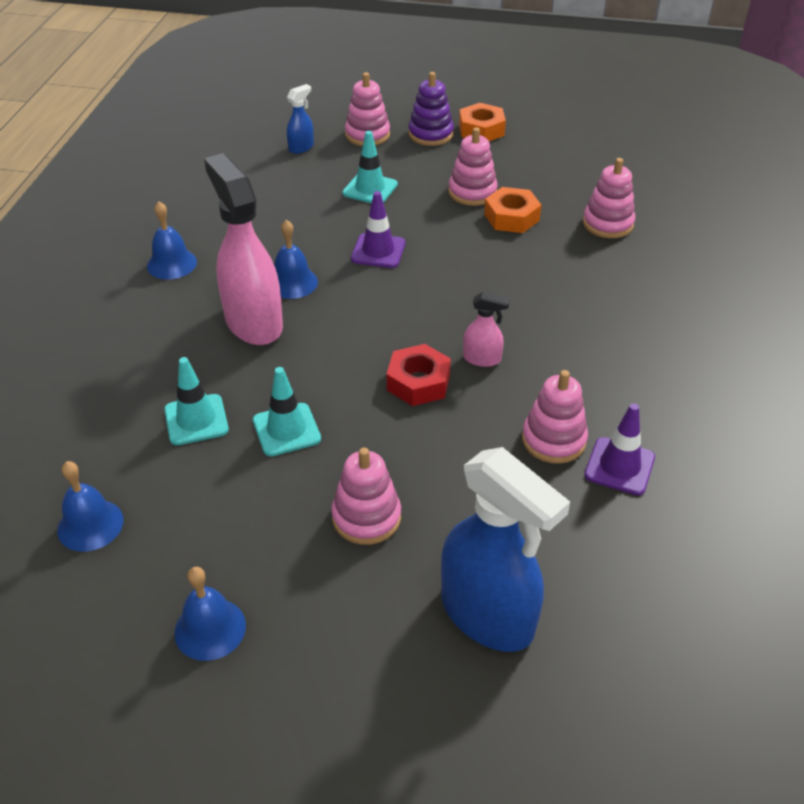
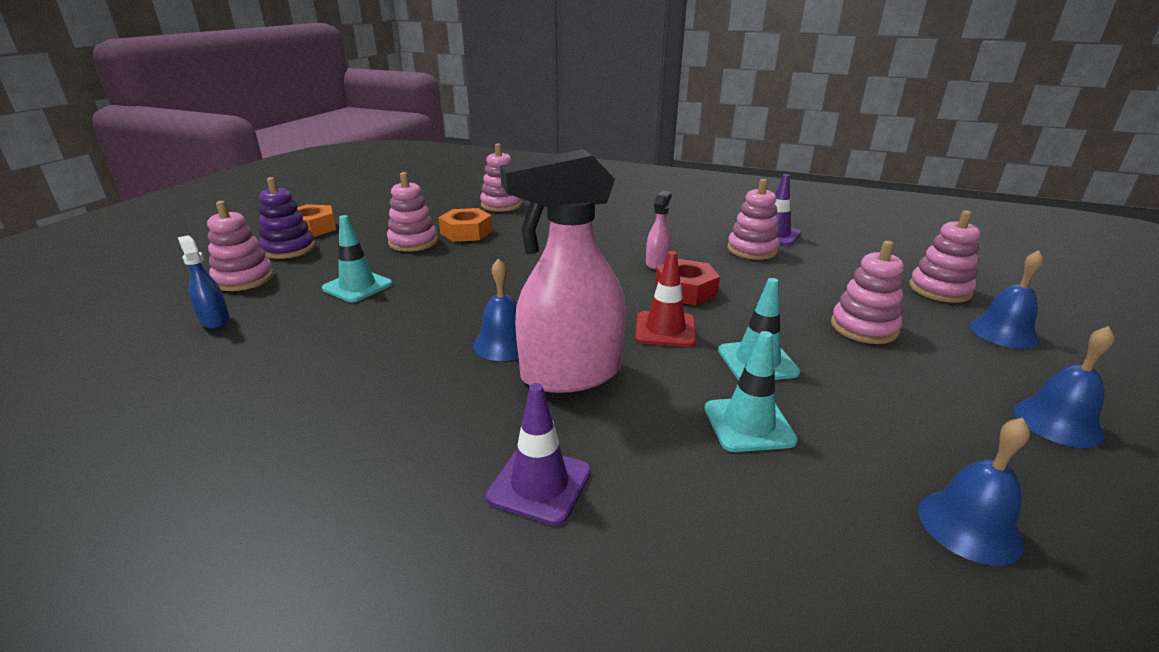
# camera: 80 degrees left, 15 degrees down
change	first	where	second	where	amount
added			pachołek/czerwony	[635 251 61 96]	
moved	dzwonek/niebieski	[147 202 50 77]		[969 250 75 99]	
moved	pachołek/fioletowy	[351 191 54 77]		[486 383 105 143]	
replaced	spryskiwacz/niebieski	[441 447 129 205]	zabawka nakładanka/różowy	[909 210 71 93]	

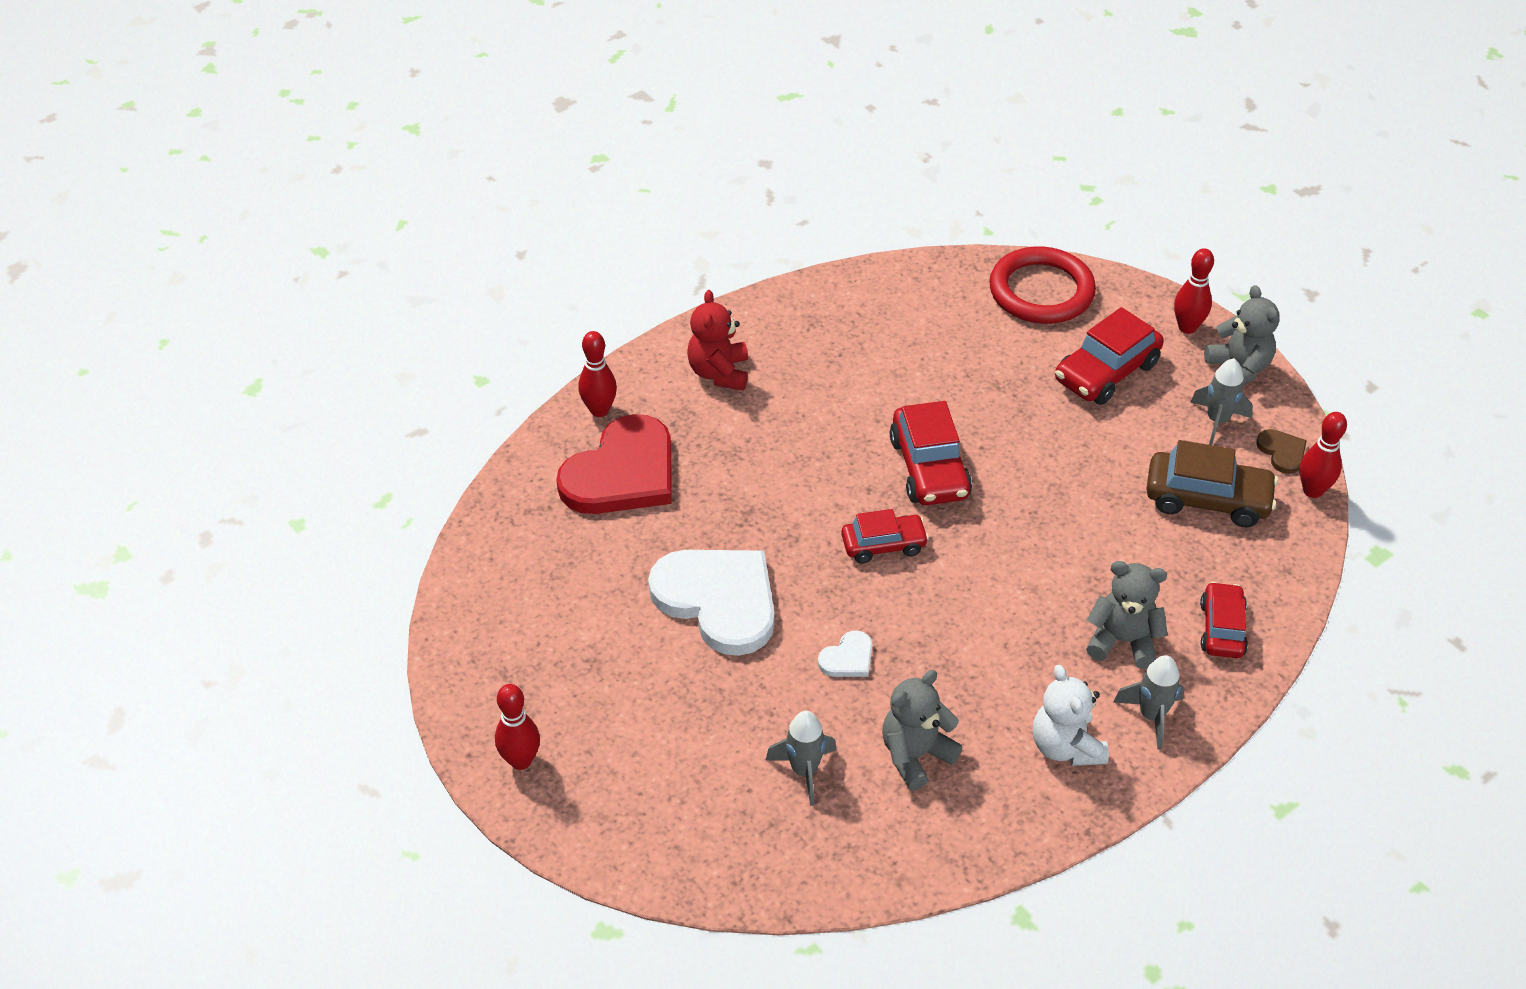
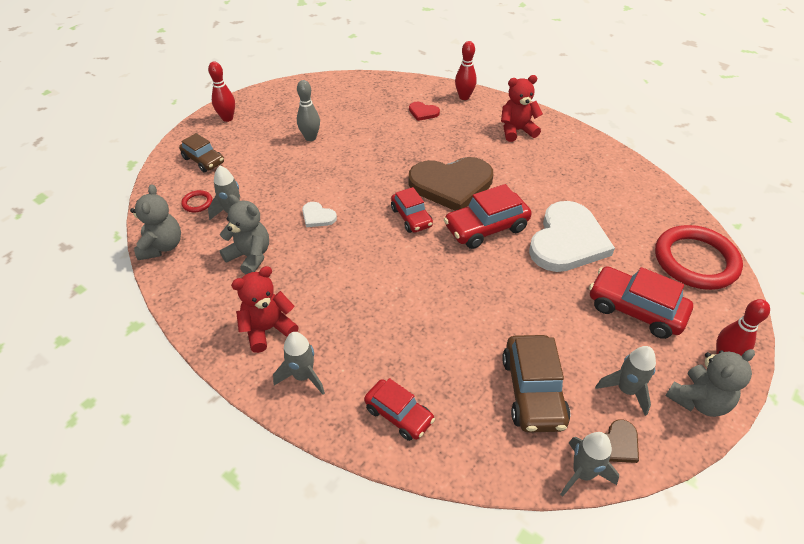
# camera: 75 degrees right, 0 degrees up
change	first	where	second	where	amount
added			samochód/brązowy	[179 133 45 39]	
added			pierścień/czerwony	[181 190 31 22]	
added			kręgiel/szary	[297 80 23 61]	
added			serce/brązowy	[409 157 84 54]	
moved	serce/biały	[648 550 127 106]		[529 201 86 71]	
moved	miś/szary	[1086 561 82 108]		[130 184 51 76]	
replaced	kręgiel/czerwony	[1300 412 47 86]	rakieta/szary	[560 432 59 65]	
recoloured	miś/biały	[1033 665 76 101]	miś/czerwony	[231 266 67 87]	
turned	samochód/czerwony	[1200 581 48 77]		[364 378 71 63]	45 degrees clockwise
resized	serce/czerwony	[556 414 115 100]		[409 102 31 19]	x0.42

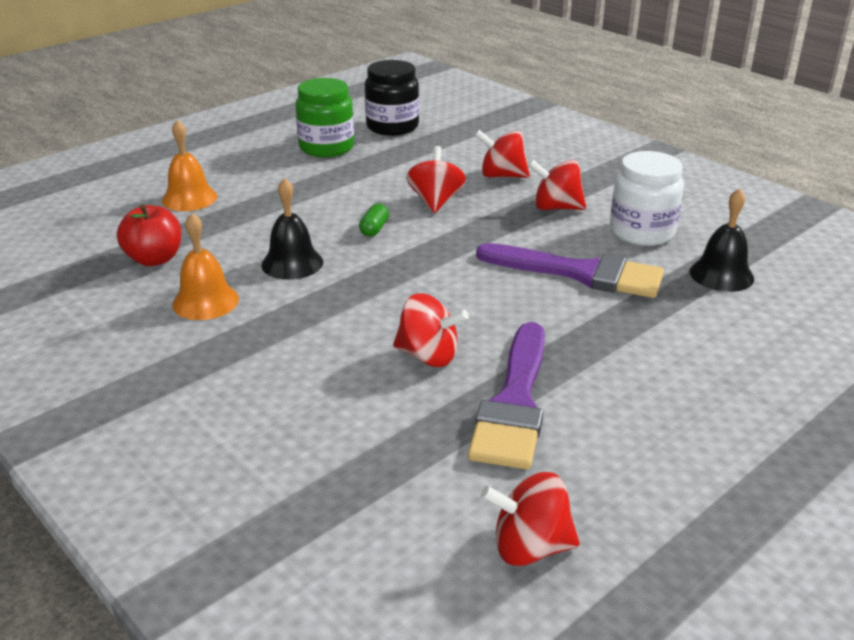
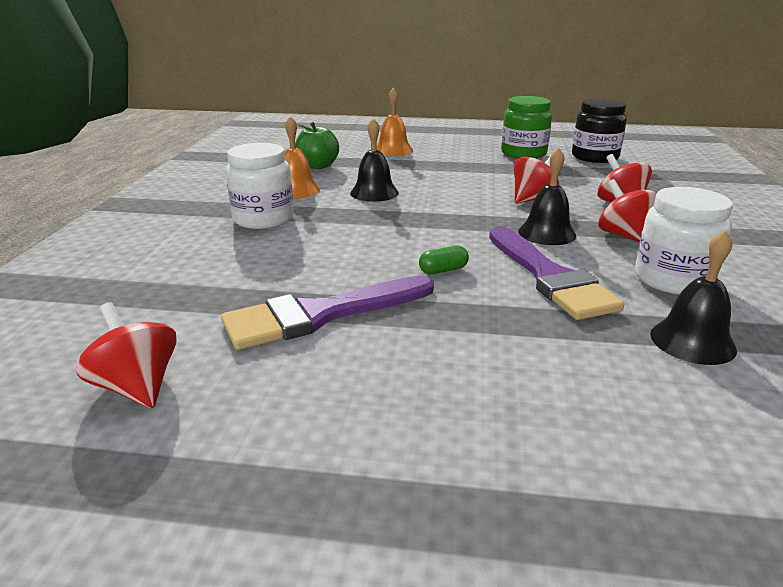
# camera: 50 degrees right, 5 degrees down
change	first	where	second	where	amount
removed	bączek/czerwony	[393 293 76 74]			
added			słoik/biały	[226 143 68 86]	
added			dzwonek/czarny	[518 148 58 97]	
moved	kapsułka/zielony	[359 204 30 33]		[419 245 50 29]	
recoloured	jabłko/czerwony	[117 204 65 62]	jabłko/zielony	[295 122 44 47]	

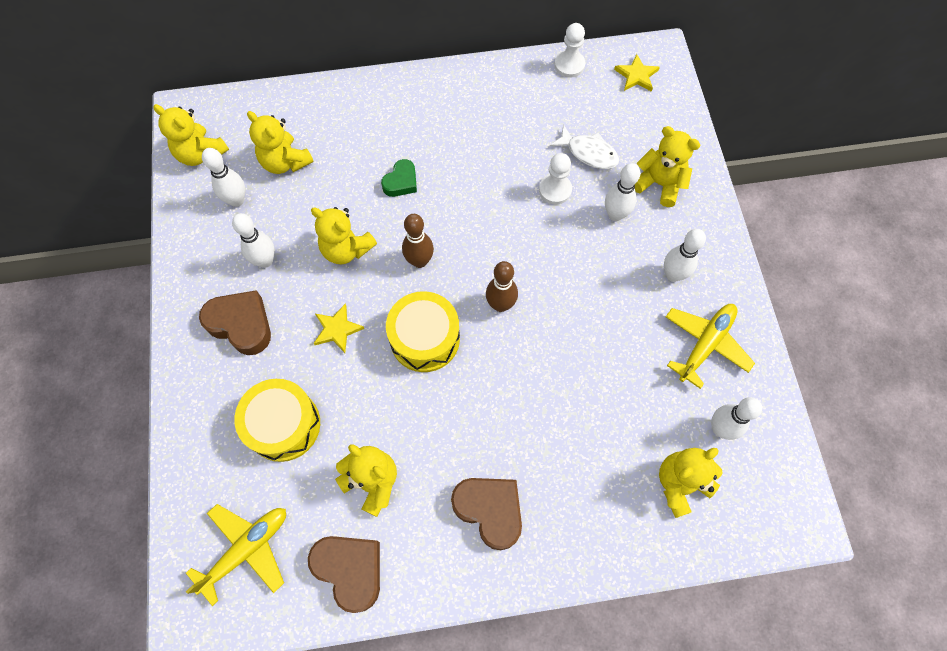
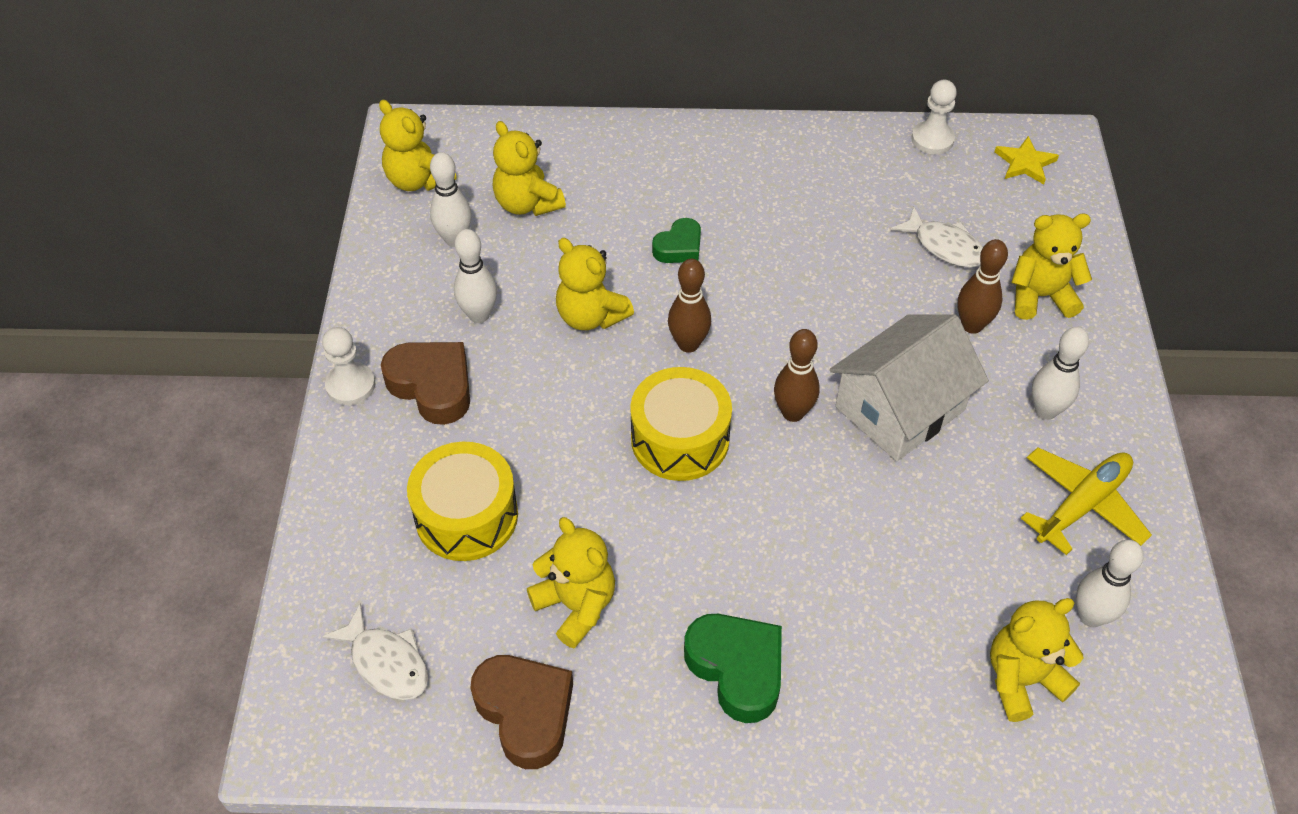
# camera: 10 degrees right, 15 degrees down
change	first	where	second	where	amount
removed	gwiazda/żółty	[313 304 51 49]			
added			domek/biały	[830 314 159 147]	
moved	pionek/biały	[539 153 33 51]		[322 327 53 78]	
replaced	samolot/żółty	[186 504 100 102]	ryba/biały	[322 603 106 97]	
recoloured	serce/brązowy	[451 478 71 72]	serce/zielony	[684 614 98 109]	
recoloured	kręgiel/biały	[605 163 36 58]	kręgiel/brązowy	[958 239 50 95]	
turned	miś/żółty	[635 126 65 81]		[1011 213 81 107]	45 degrees counterclockwise

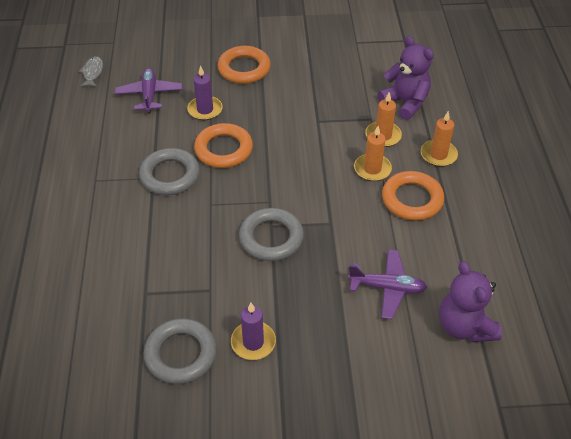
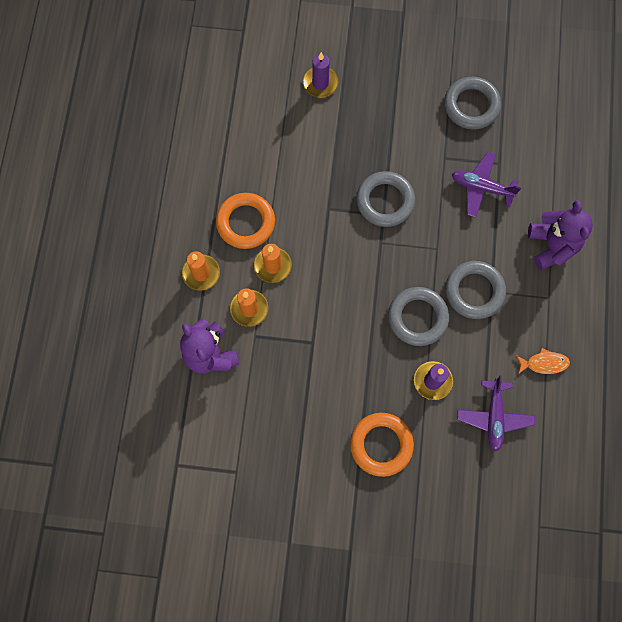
# camera: 170 degrees left, 25 degrees up
change	first	where	second	where	amount
removed	ryba/szary	[79 56 24 31]			
added			ryba/pomarańczowy	[516 348 54 26]	
moved	świeca/fioletowy	[231 303 45 57]		[303 52 35 46]	
moved	samolot/fioletowy	[348 249 79 70]		[452 152 69 66]	
moved	miś/fioletowy	[439 261 63 82]		[528 200 65 70]	
recoloured	pierścień/pomarańczowy	[194 123 59 45]	pierścień/szary	[388 287 61 59]	

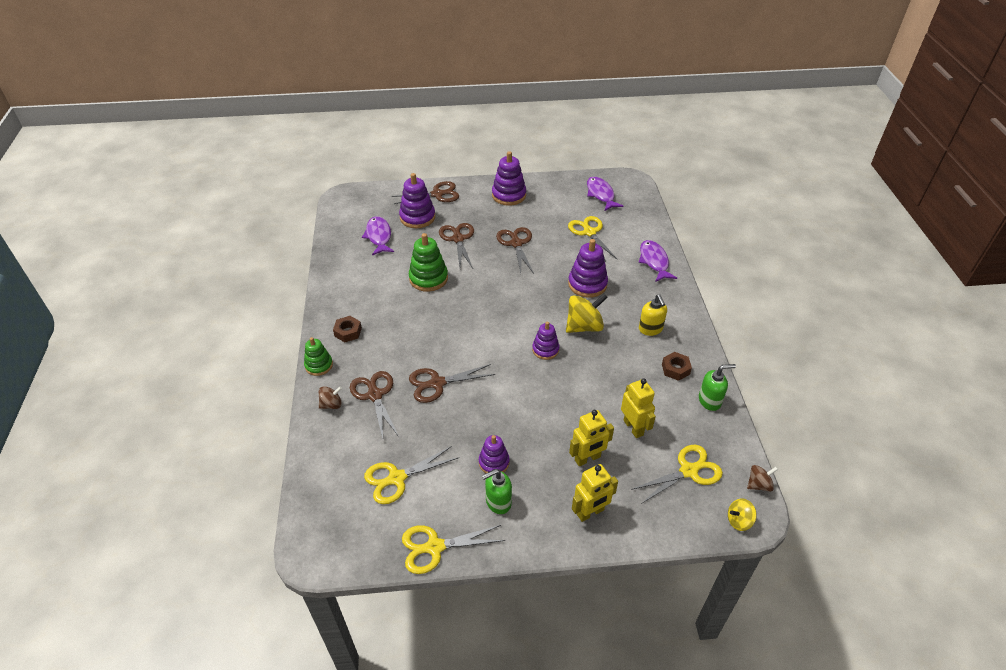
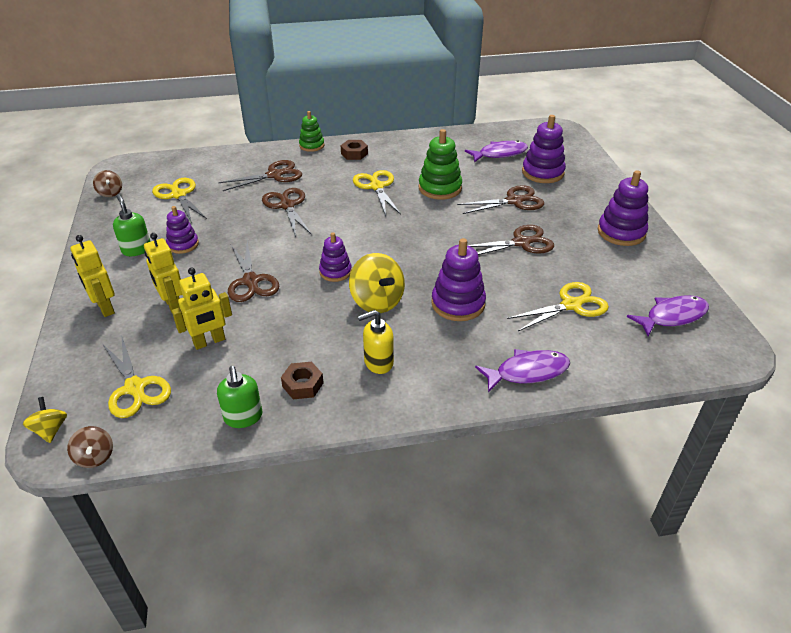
# camera: 85 degrees right, 5 degrees down
change	first	where	second	where	amount
moved	bączek/brązowy	[319 386 23 23]		[93 170 29 27]	
moved	nożyczki/brązowy	[392 181 67 23]		[228 241 51 61]	
moved	nożyczki/żółty	[402 525 103 49]		[353 170 48 46]	

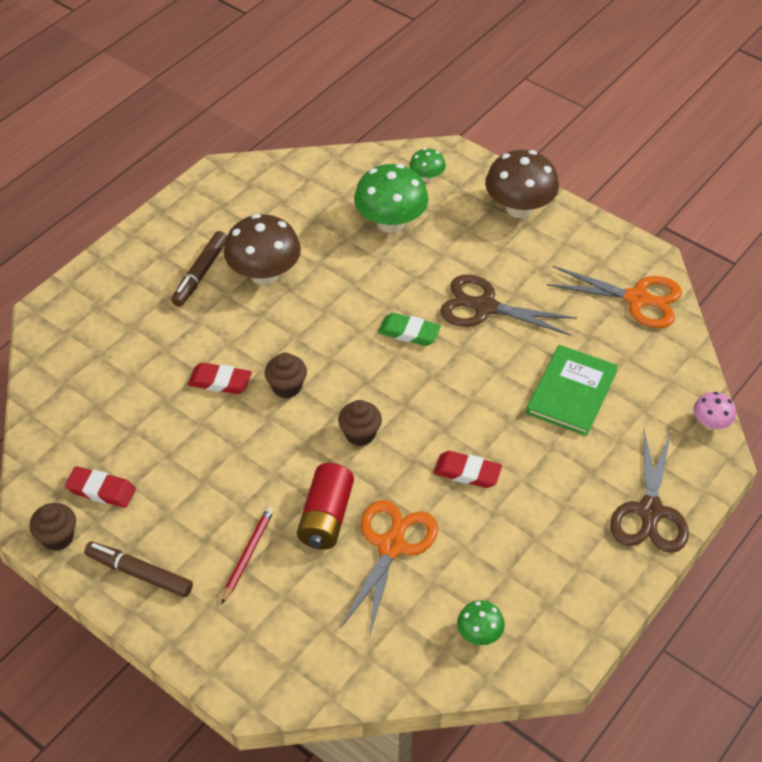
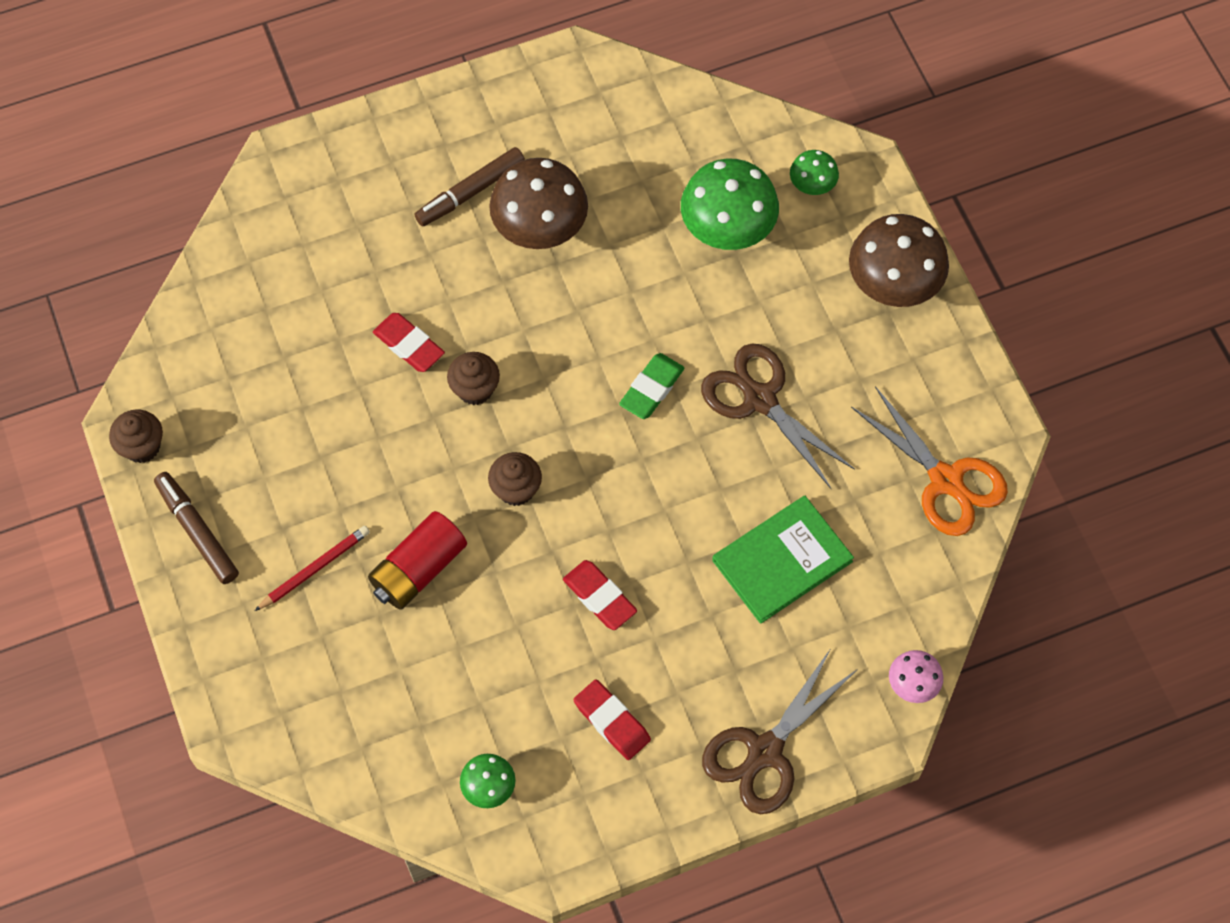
# camera: 30 degrees right, 15 degrees up
change	first	where	second	where	amount
removed	nożyczki/pomarańczowy	[341 500 97 137]			
moved	gumka do mazania/czerwony	[65 466 71 42]		[574 679 77 81]	
turned	gumka do mazania/zielony	[378 313 63 33]		[619 353 65 66]	75 degrees clockwise

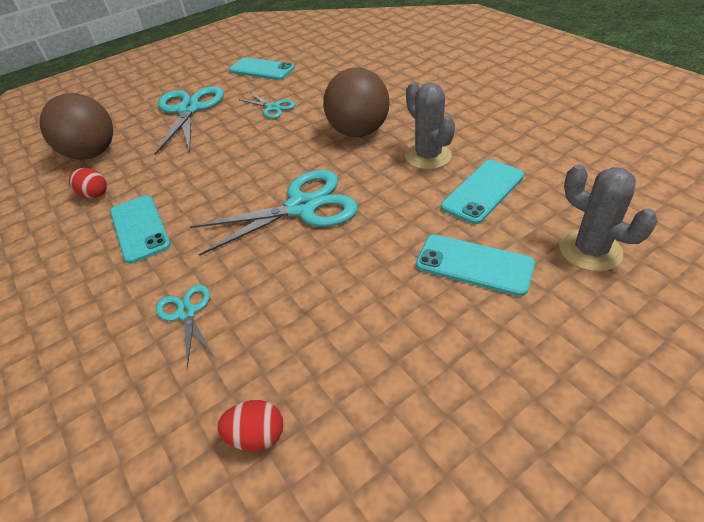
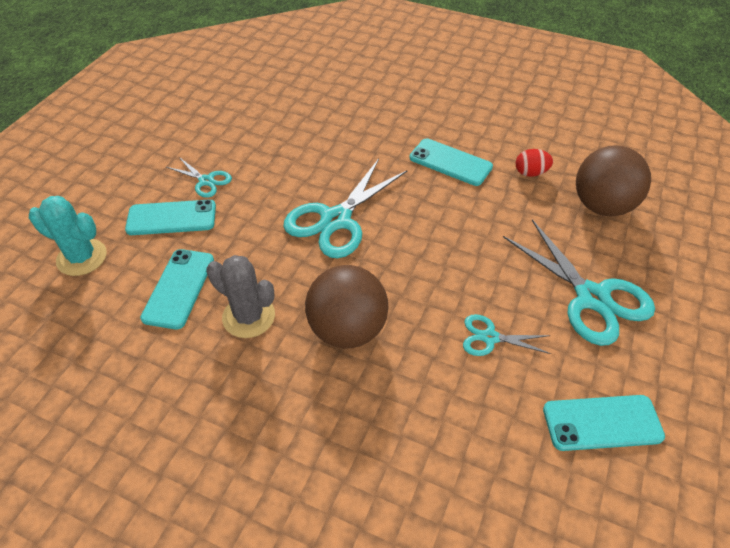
# camera: 145 degrees right, 5 degrees up
change	first	where	second	where	amount
removed	jajko/czerwony	[217 400 66 51]			
moved	nożyczki/turkusowy	[156 285 58 83]		[166 157 66 41]	
recoloured	kaktus/szary	[559 164 99 108]	kaktus/turkusowy	[29 196 78 80]	

